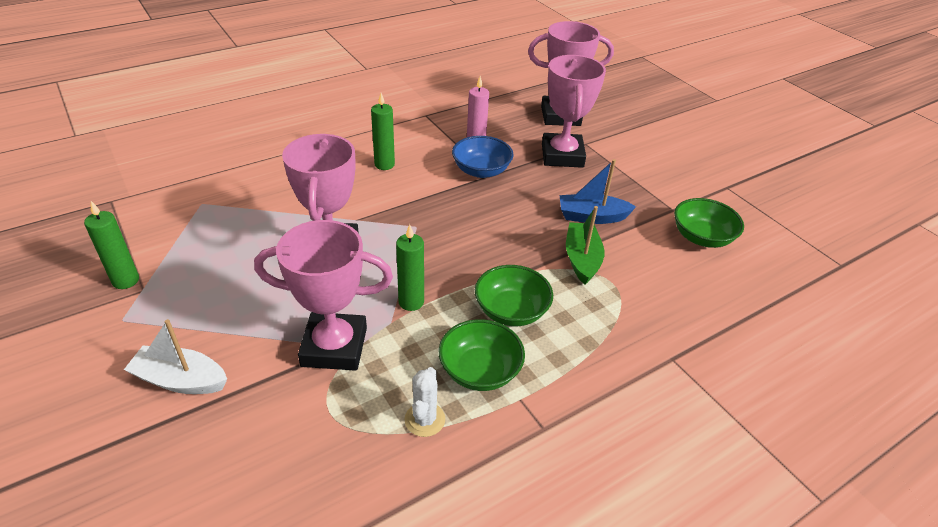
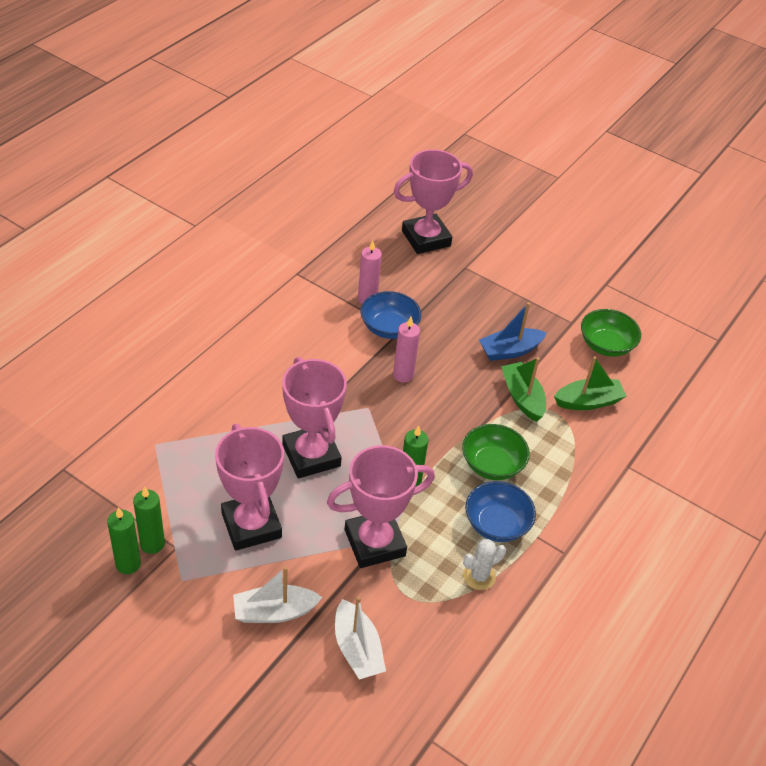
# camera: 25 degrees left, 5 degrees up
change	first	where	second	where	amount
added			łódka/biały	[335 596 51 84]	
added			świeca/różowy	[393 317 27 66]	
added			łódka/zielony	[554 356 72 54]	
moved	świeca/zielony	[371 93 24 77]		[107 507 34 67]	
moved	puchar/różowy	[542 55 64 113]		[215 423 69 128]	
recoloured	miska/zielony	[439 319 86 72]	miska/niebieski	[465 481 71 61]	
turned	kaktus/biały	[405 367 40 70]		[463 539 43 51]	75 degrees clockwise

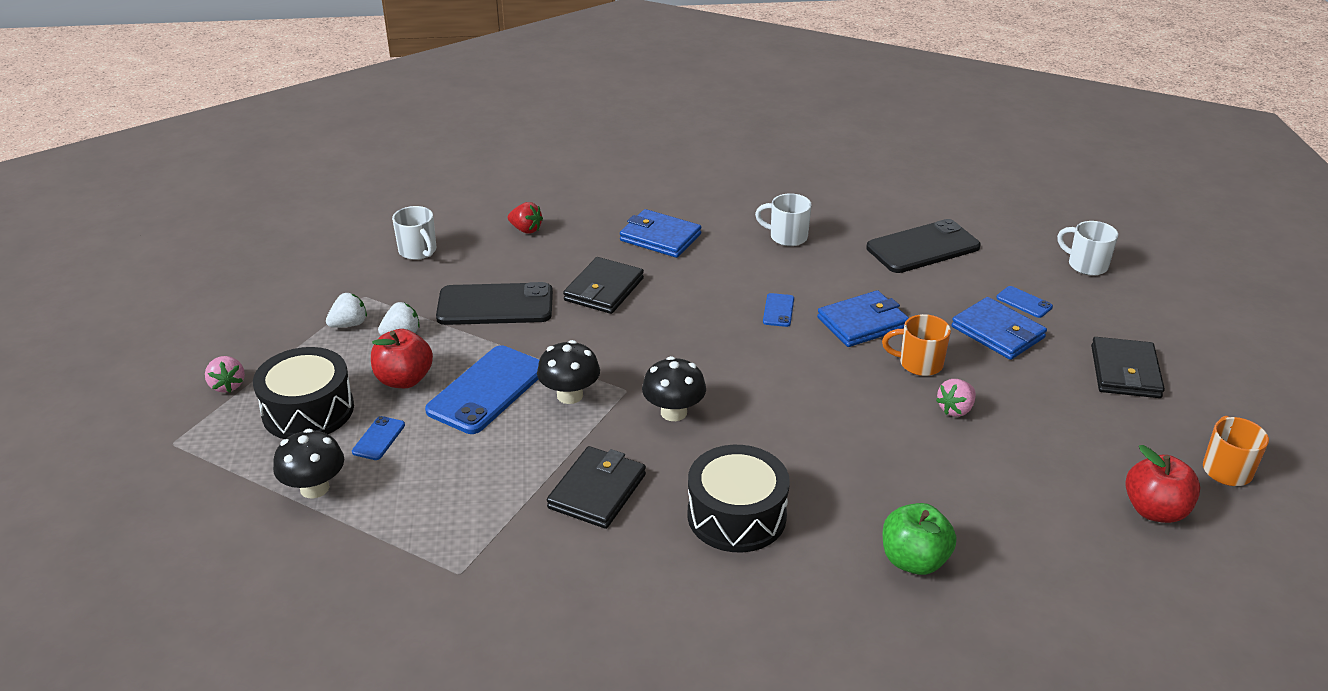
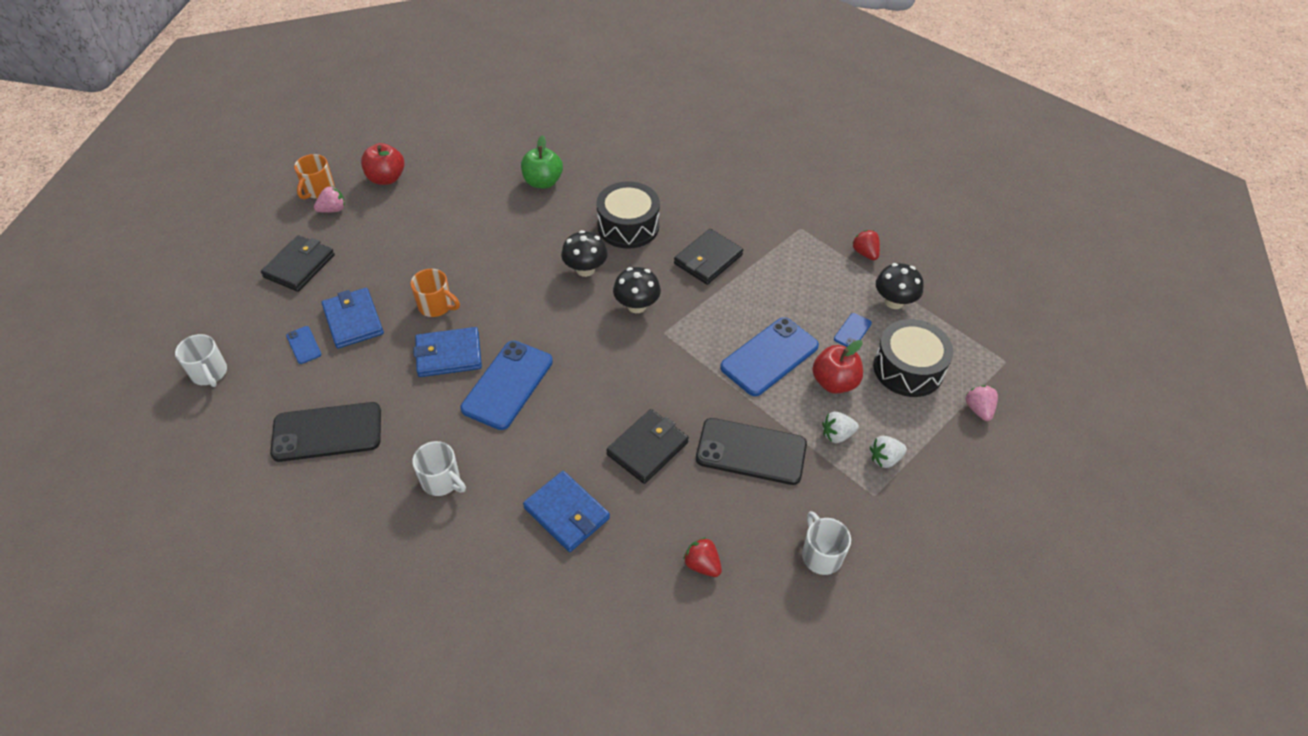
# camera: 165 degrees left, 15 degrees up
change	first	where	second	where	amount
added			truskawka/czerwony	[852 230 28 30]	
moved	grzyb/czarny	[537 340 63 64]		[561 230 47 47]	
moved	truskawka/różowy	[936 379 40 38]		[314 186 31 27]	
resized	telefon/niebieski	[763 293 31 34]		[460 341 93 89]	x2.21

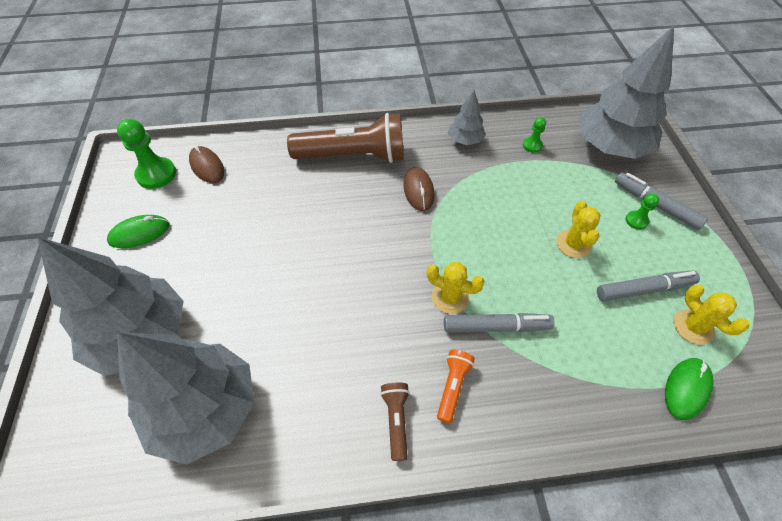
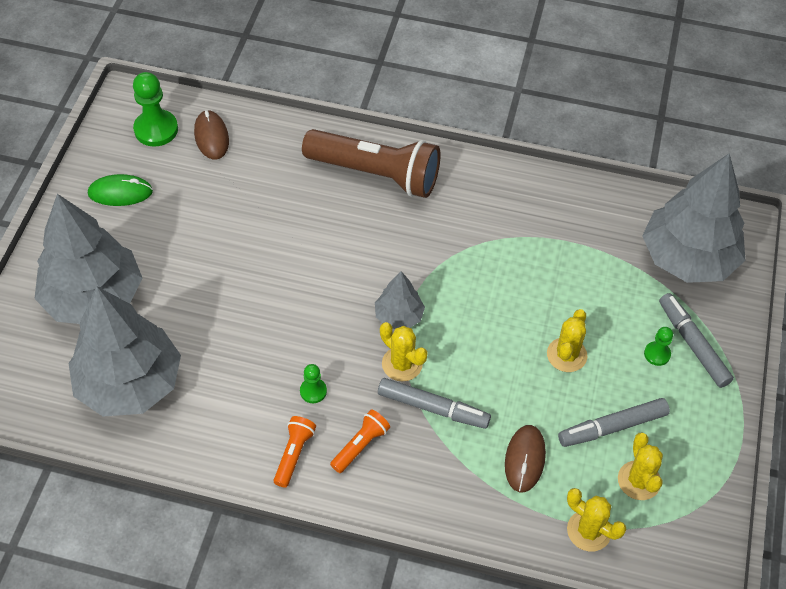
# camera: 20 degrees right, 0 degrees up
change	first	where	second	where	amount
moved	myszka/brązowy	[404 167 30 44]		[505 425 41 67]	
moved	drzewko/szary	[448 90 38 55]		[375 271 50 58]	
moved	pionek/zielony	[523 117 23 35]		[300 364 27 39]	
replaced	myszka/zielony	[665 358 48 62]	kaktus/żółty	[567 488 59 64]	
recoloured	latarka/brązowy	[380 382 30 79]	latarka/pomarańczowy	[274 416 42 72]	
turned	flamaster/szary	[597 271 103 30]		[558 398 112 49]	150 degrees clockwise

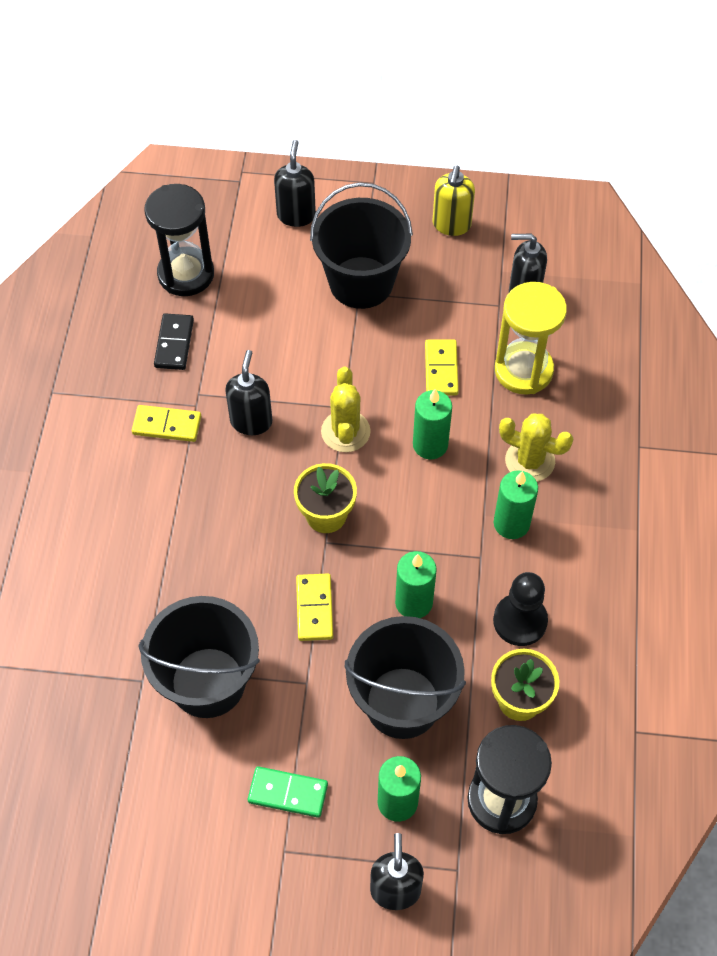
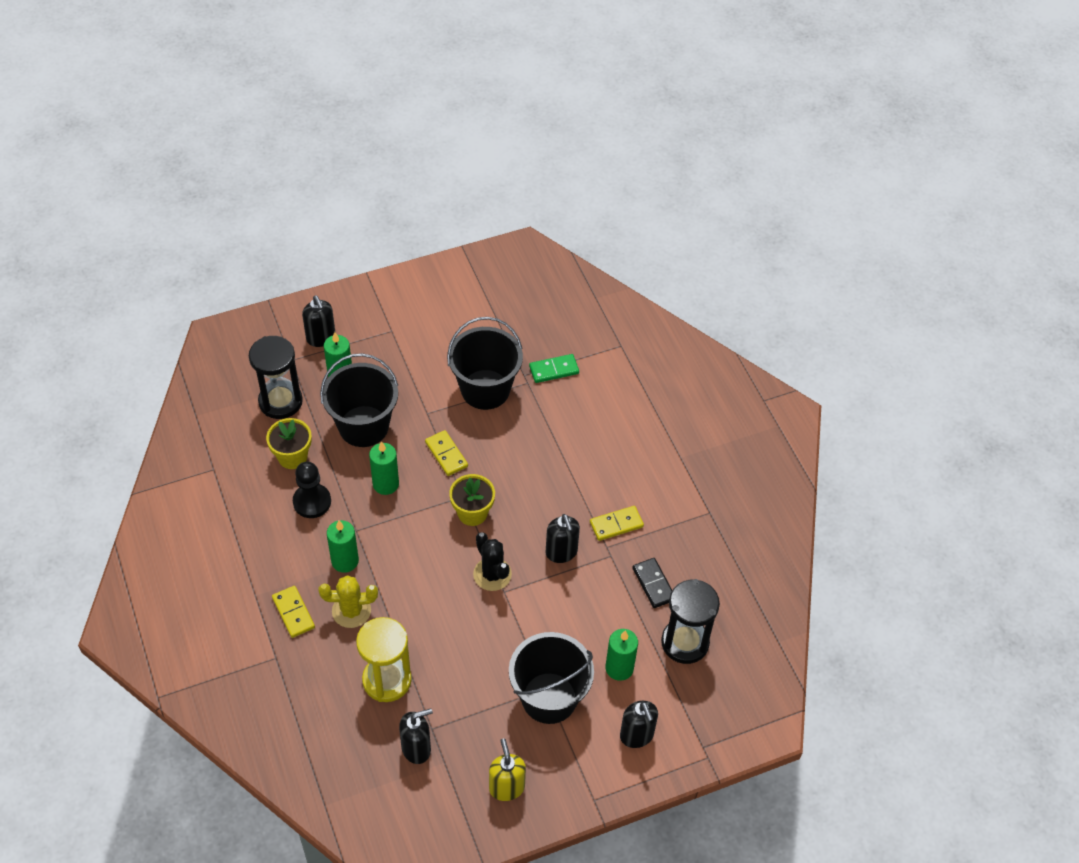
# camera: 150 degrees right, 5 degrees down
change	first	where	second	where	amount
moved	kostka domina/zielony	[248 766 80 52]		[529 354 50 29]	
moved	świeca/zielony	[413 389 39 70]		[606 629 32 52]	
moved	kostka domina/żółty	[425 340 34 56]		[272 586 43 52]	
recoloured	kaktus/żółty	[321 367 50 85]	kaktus/czarny	[473 532 39 59]	

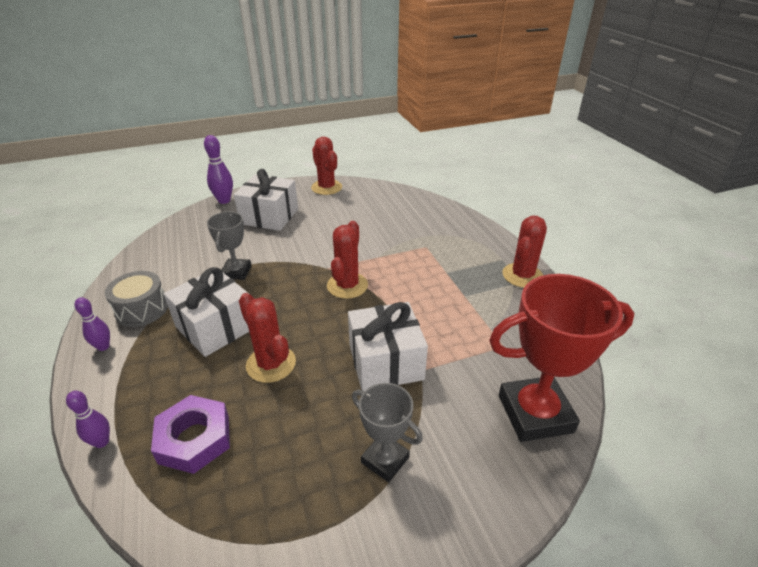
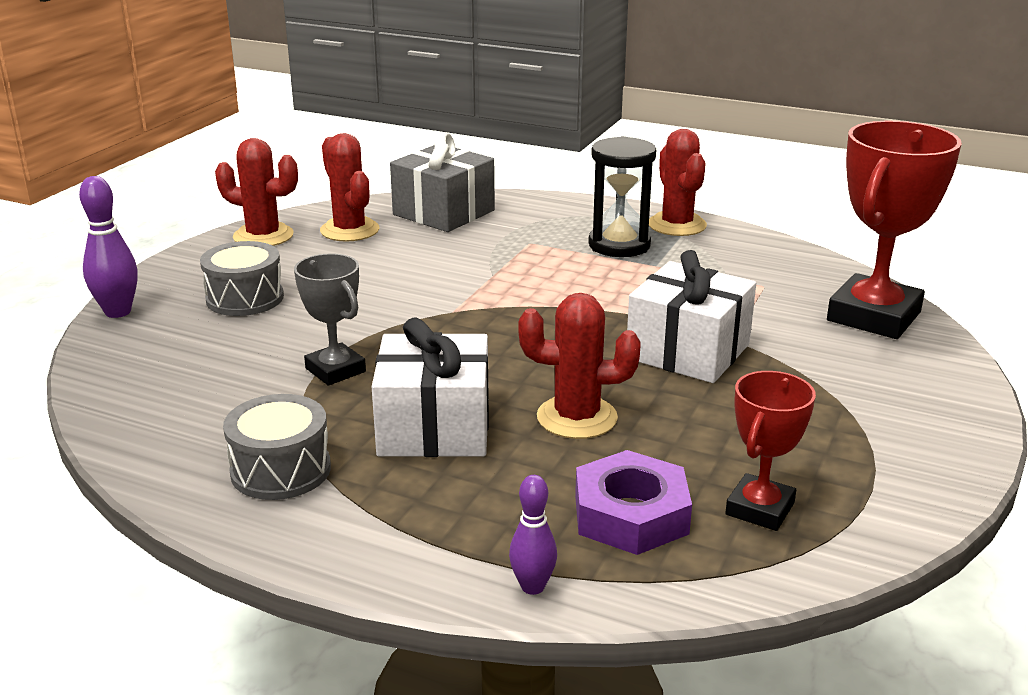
# camera: 45 degrees left, 10 degrees down
change	first	where	second	where	amount
removed	kręgiel/fioletowy	[74 297 36 54]			
removed	puchar/szary	[352 383 71 99]			
added			prezent/szary	[390 132 105 100]	
added			klepsydra/czarny	[588 136 69 121]	
added			puchar/czerwony	[725 371 91 160]	
moved	kaktus/czerwony	[327 221 41 78]		[320 133 59 109]	
replaced	prezent/biały	[234 169 64 62]	bęben/szary	[200 241 84 75]	

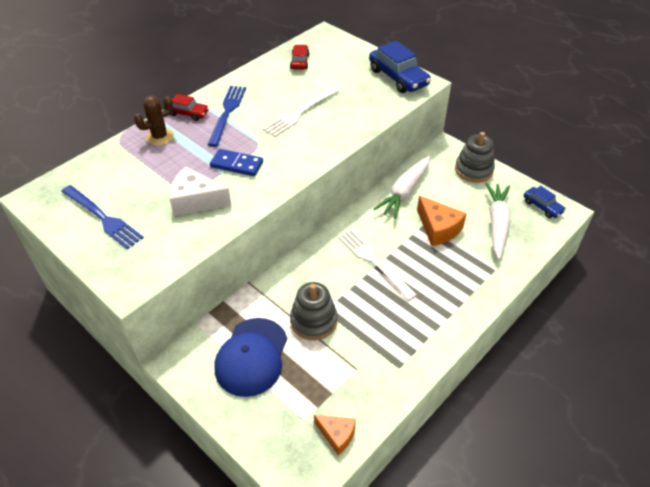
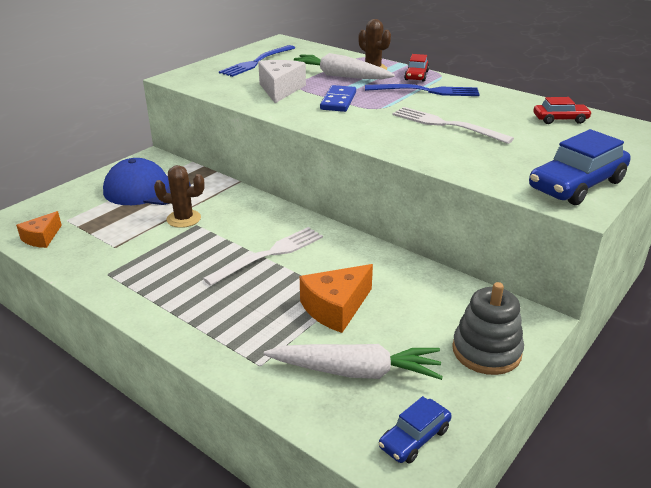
# camera: 85 degrees right, 15 degrees down
change	first	where	second	where	amount
moved	marchewka/biały	[374 156 56 63]		[294 53 101 26]	
replaced	zabawka nakładanka/szary	[290 282 48 58]	kaktus/brązowy	[154 165 51 63]	

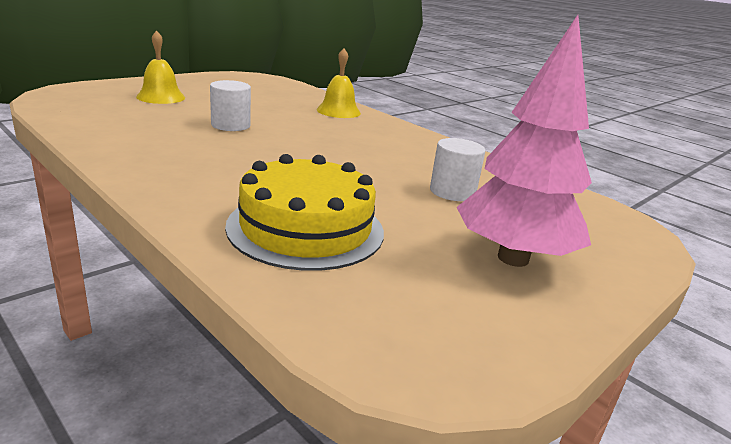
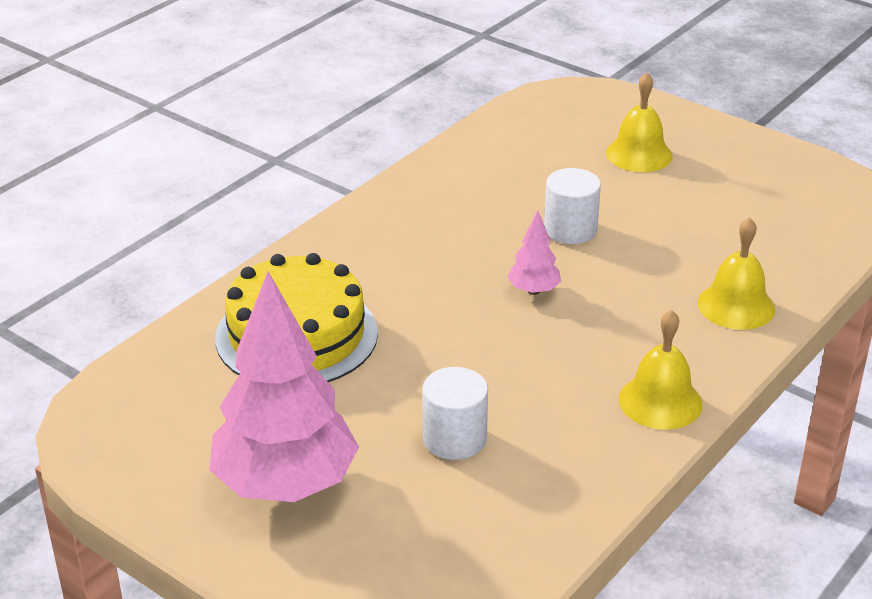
# camera: 85 degrees right, 10 degrees up
change	first	where	second	where	amount
added			drzewko/różowy	[507 211 54 84]	
added			dzwonek/żółty	[619 310 83 120]	

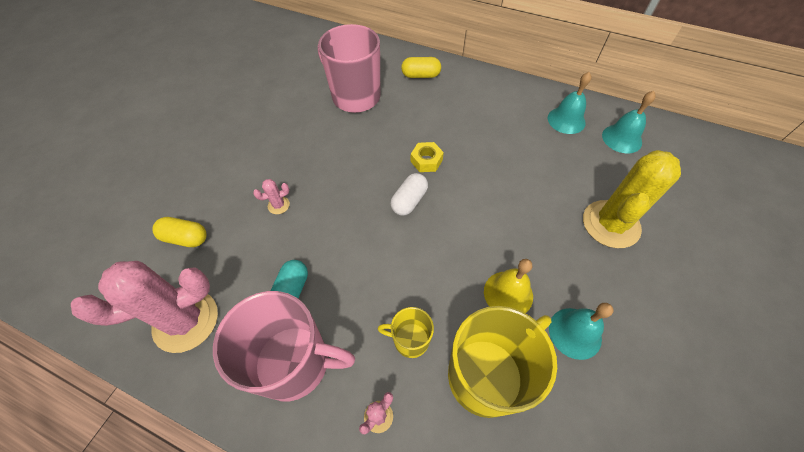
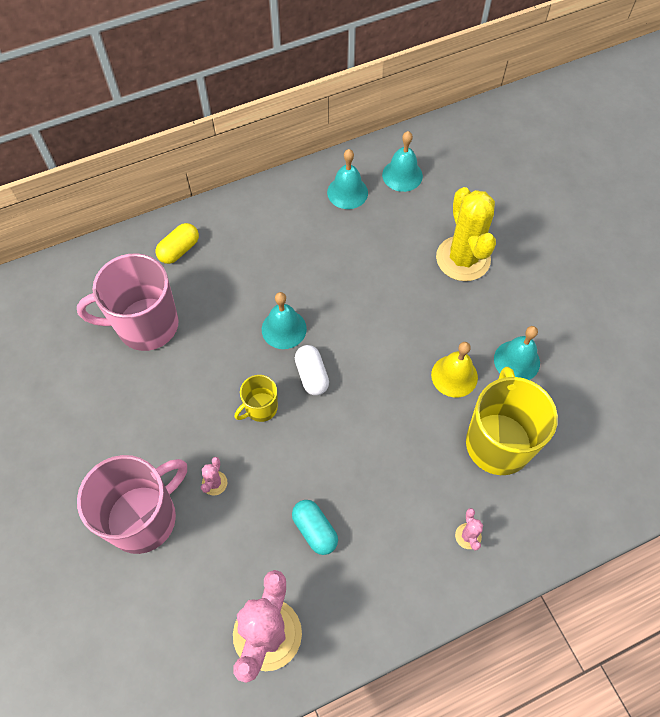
# camera: 50 degrees left, 5 degrees up
change	first	where	second	where	amount
removed	kapsułka/żółty	[152 217 55 30]			
moved	kubek/różowy	[213 291 142 110]		[77 455 110 99]	
moved	kubek/żółty	[378 307 56 51]		[235 375 43 47]	
replaced	nakrętka/żółty	[411 142 33 30]	dzwonek/turkusowy	[262 292 45 57]	

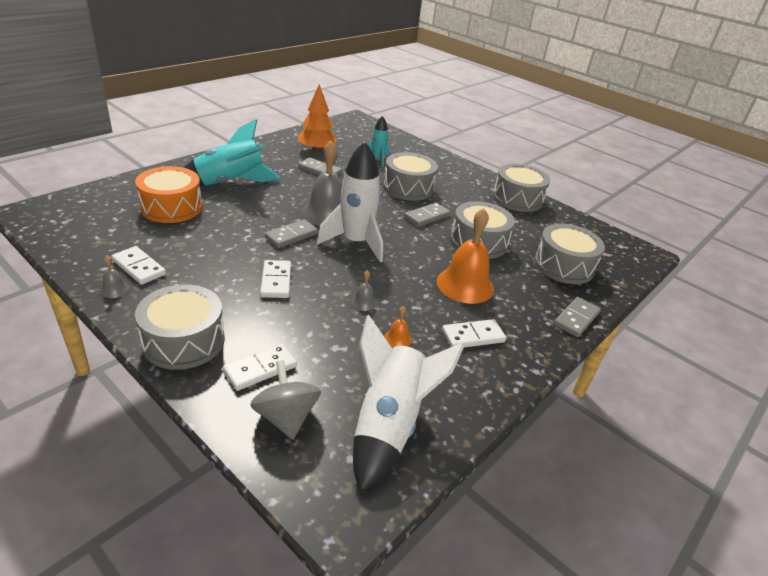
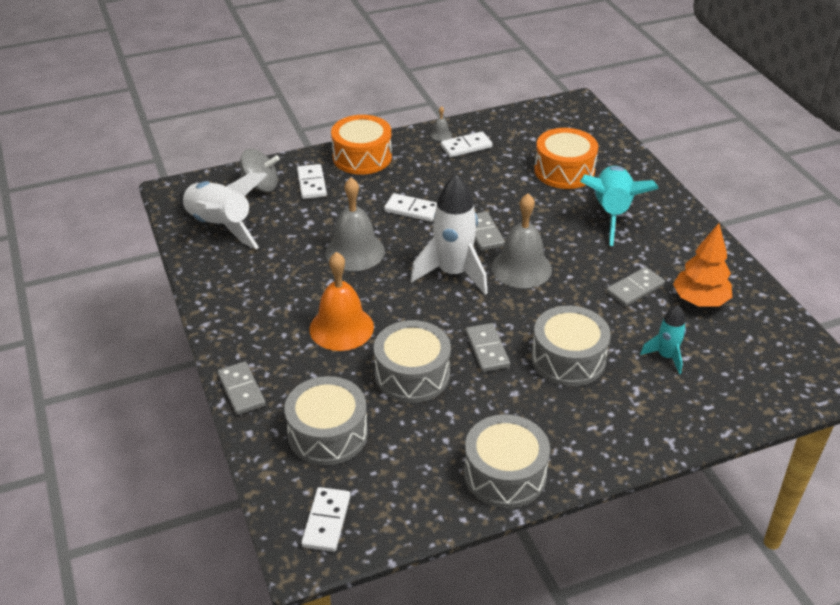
# camera: 120 degrees right, 5 degrees up
change	first	where	second	where	amount
removed	dzwonek/pomarańczowy	[384 306 28 42]			
moved	kostka domina/biały	[442 319 64 29]		[301 487 49 65]	
recoloured	bęben/szary	[135 284 90 86]	bęben/pomarańczowy	[331 115 61 60]	
resized	dzwonek/szary	[351 270 26 41]		[325 177 60 94]	x2.37

